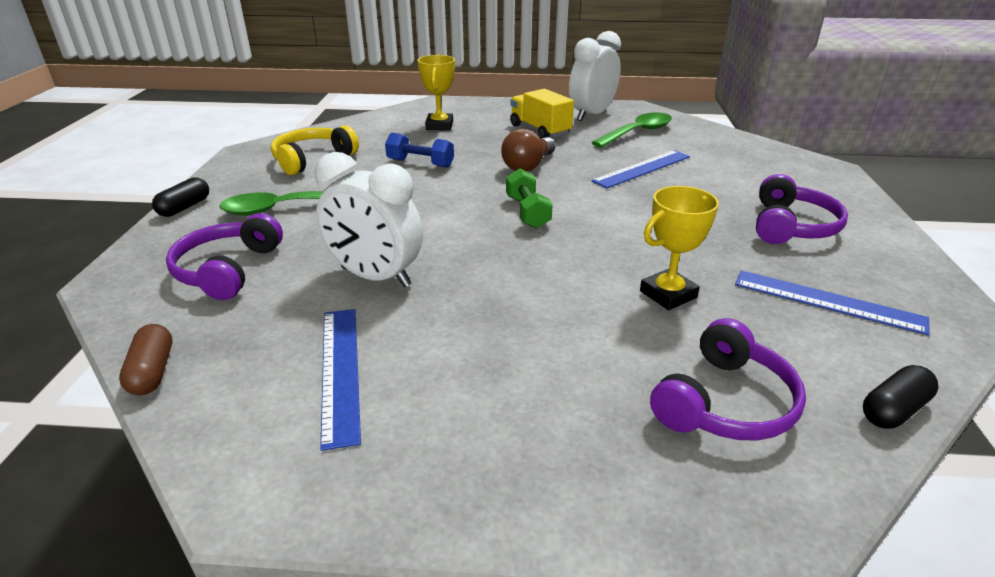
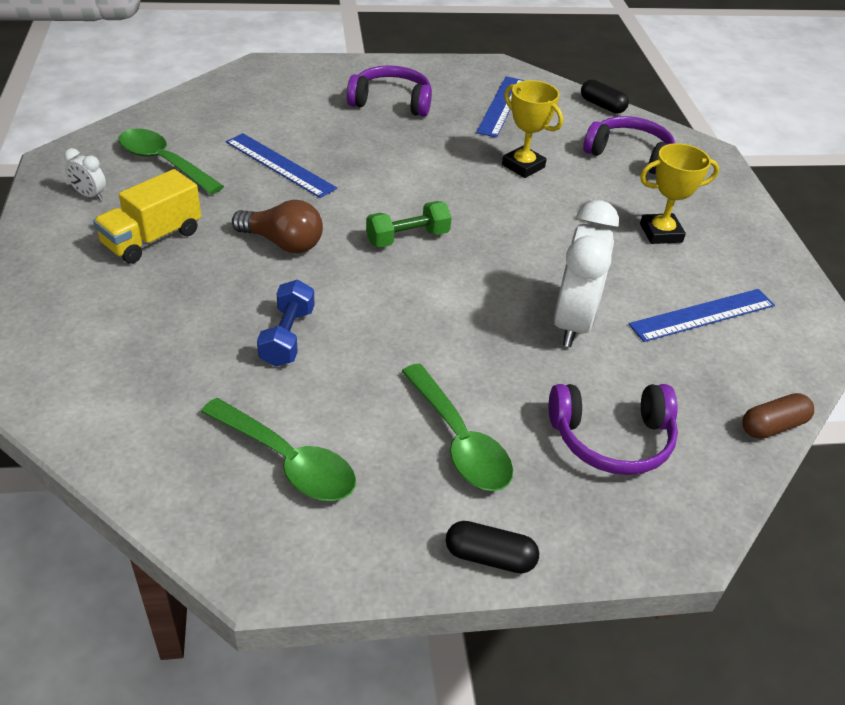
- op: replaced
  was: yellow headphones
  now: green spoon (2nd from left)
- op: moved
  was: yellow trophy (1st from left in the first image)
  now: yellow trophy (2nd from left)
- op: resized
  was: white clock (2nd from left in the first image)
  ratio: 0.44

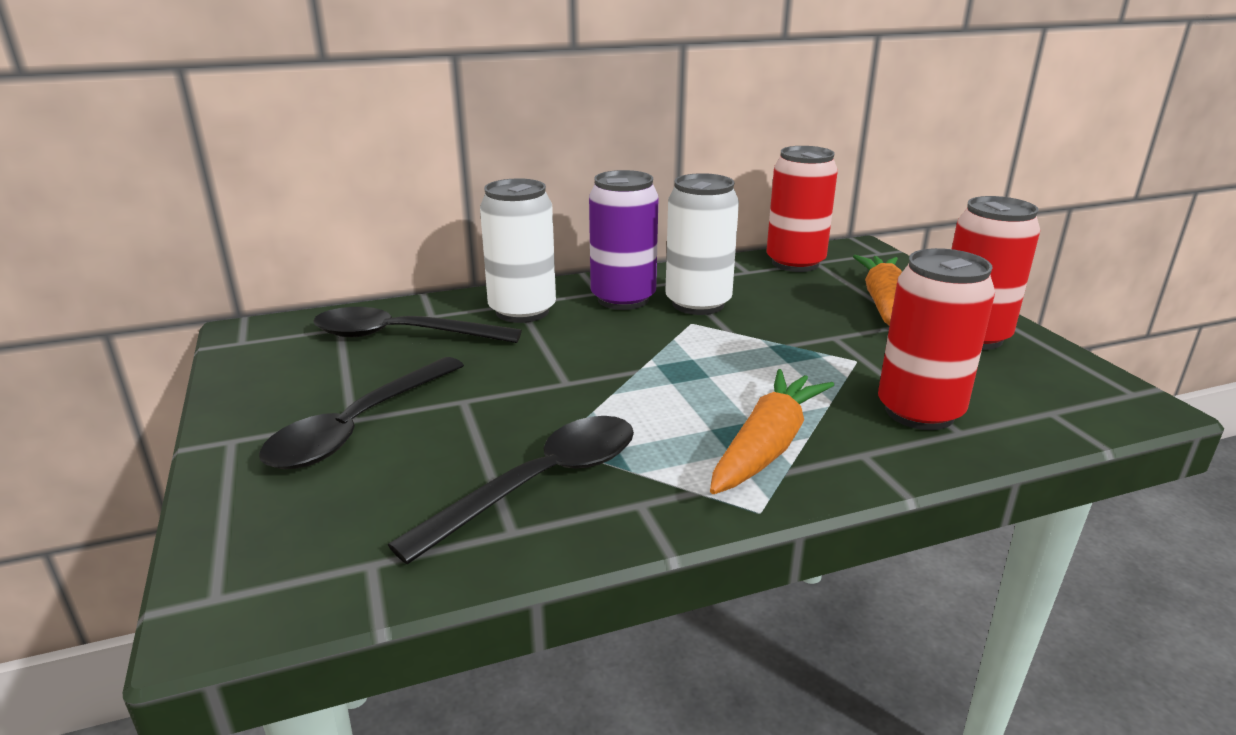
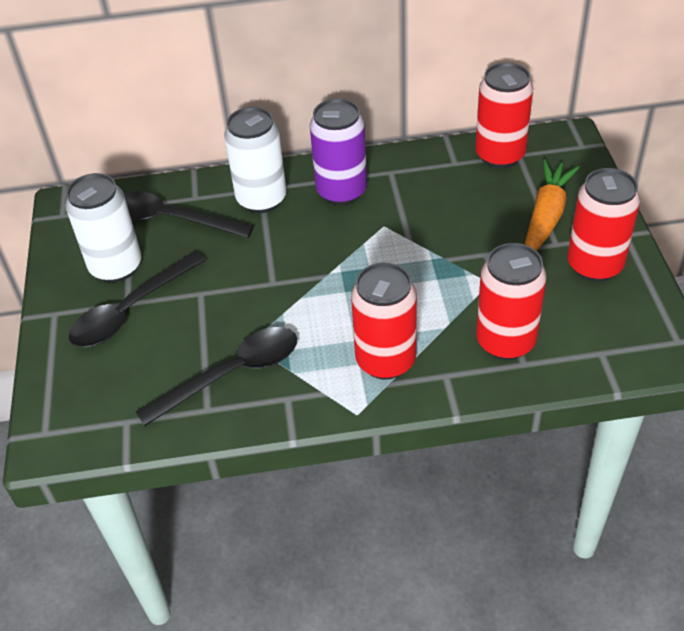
- op: moved
  was: white can (2nd from left in the first image)
  now: white can (1st from left)
- op: replaced
  was: orange carrot (1st from left)
  now: red can (1st from left)

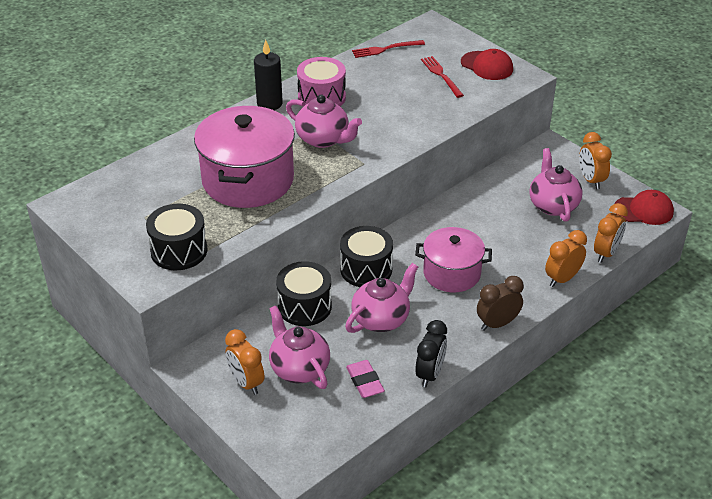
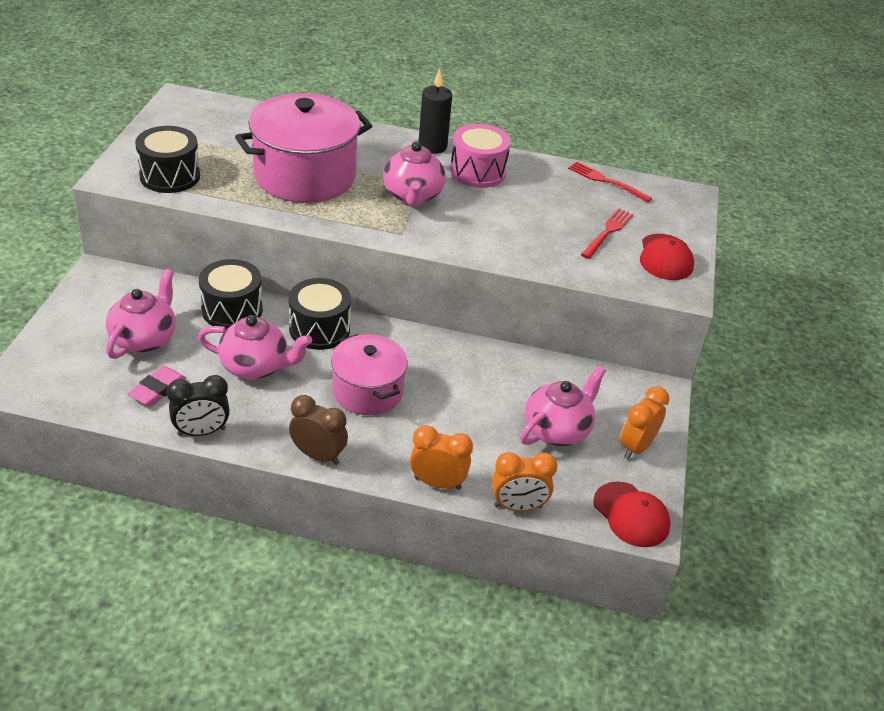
- op: removed
  was: orange clock (1st from left)

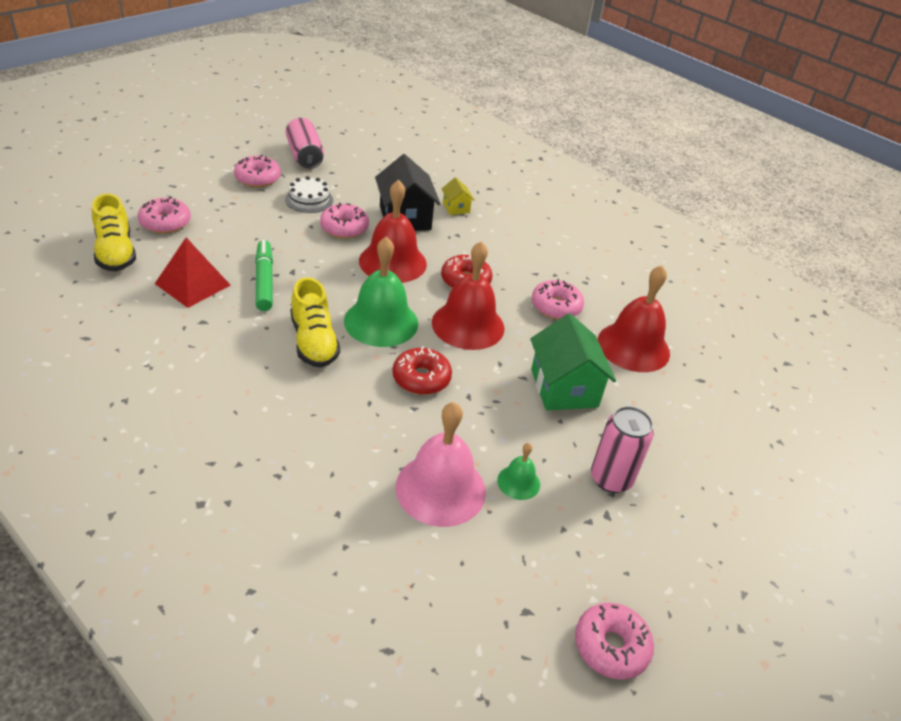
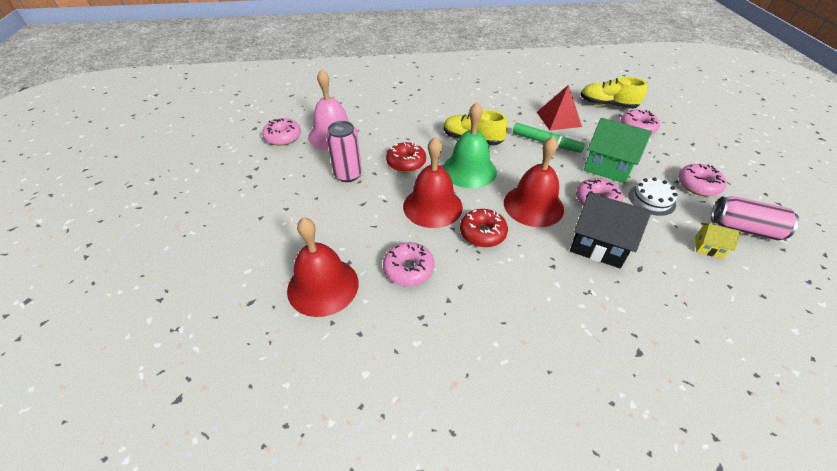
- op: moved
  was: yellow house
- op: removed
  was: green bell (2nd from left)
- op: moved
  was: green house
- op: moved
  was: pink donut (5th from left in the first image)
  now: pink donut (1st from left)
- op: moved
  was: pink can (2nd from left in the first image)
  now: pink can (1st from left)

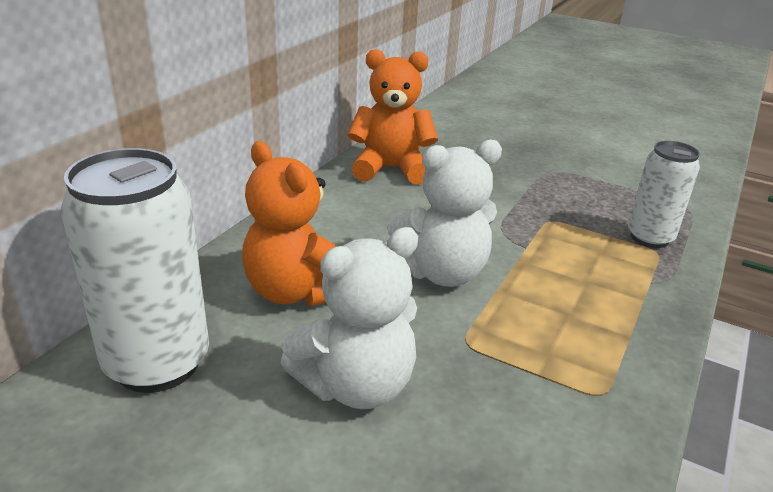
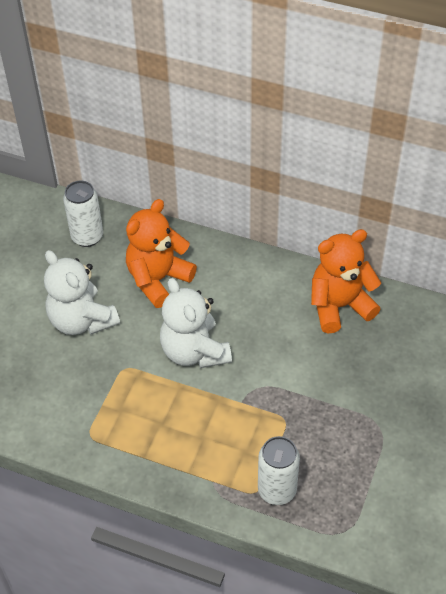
- op: resized
  was: white can (1st from left)
  ratio: 0.62
- op: turned
  was: orange teddy bear (2nd from left)
  clockwise: -105

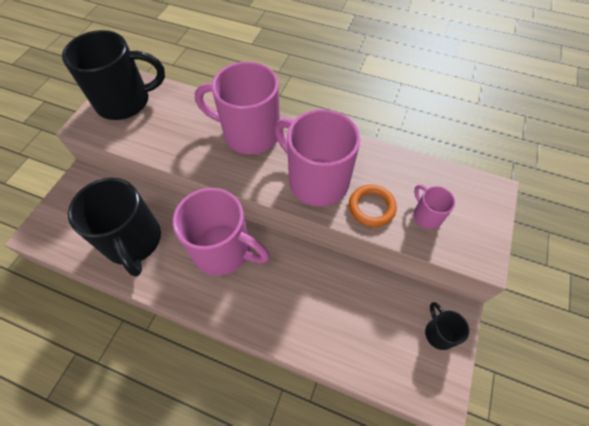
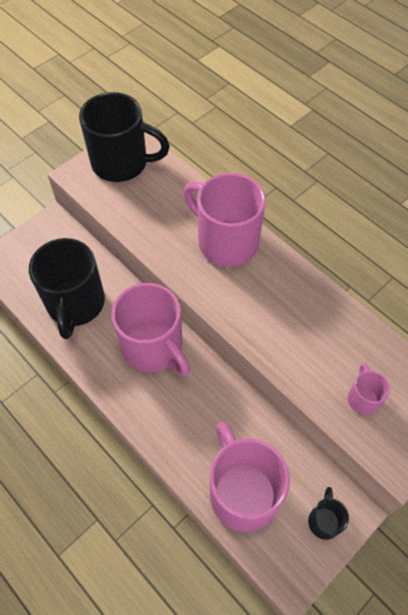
- op: moved
  was: pink mug (3rd from left)
- op: removed
  was: orange ring

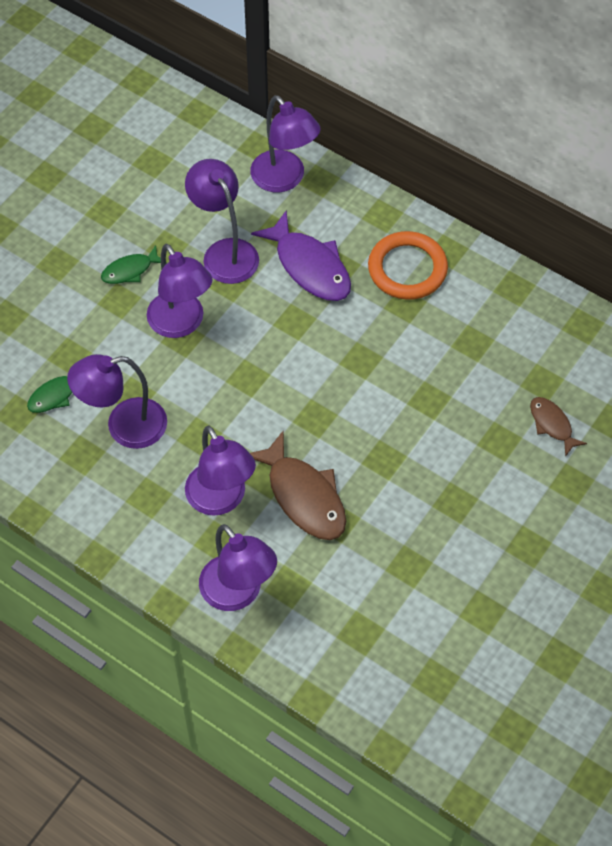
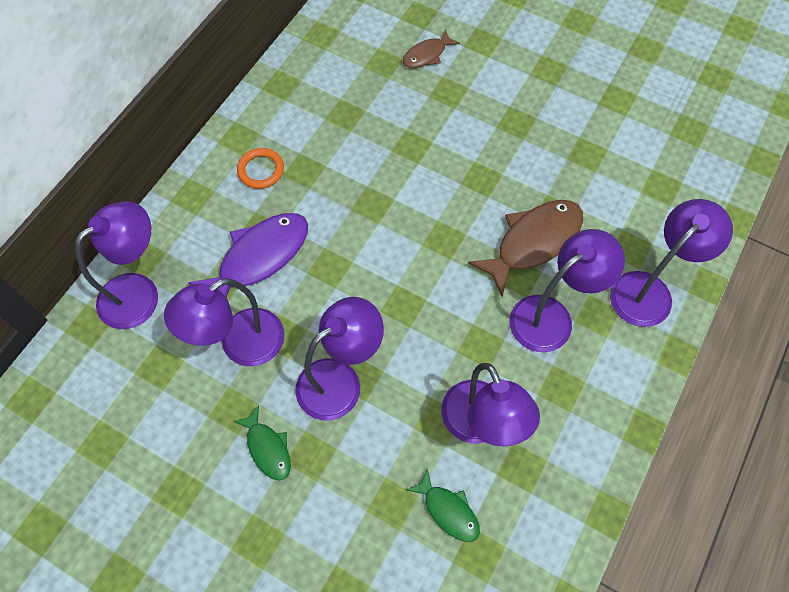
- op: resized
  was: orange ring
  ratio: 0.58

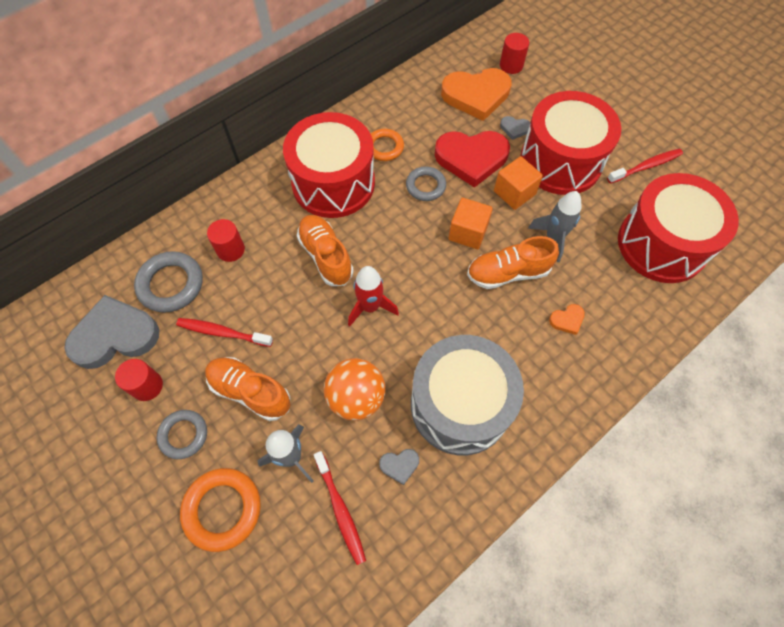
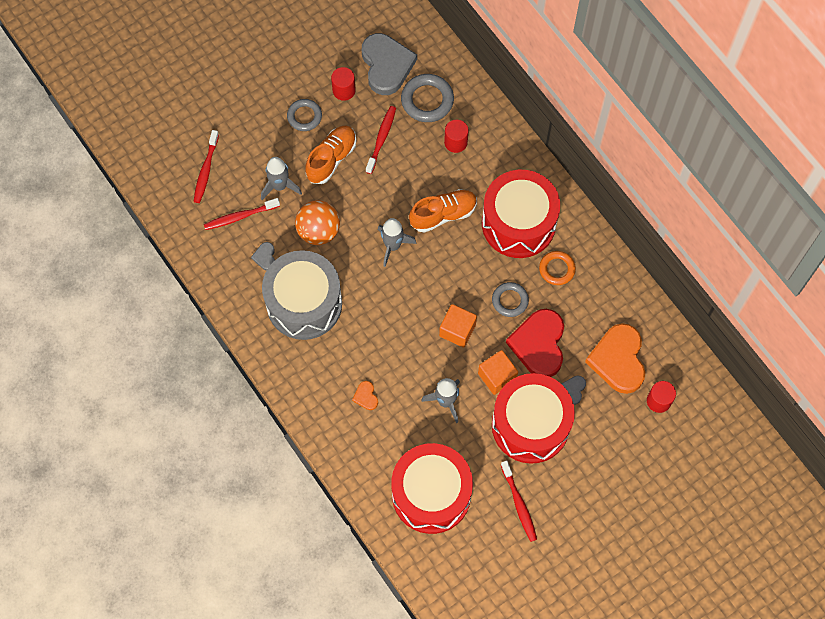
- op: removed
  was: orange ring (1st from left)
- op: recoloured
  was: red rocket
  now: grey rocket (2nd from left)
- op: removed
  was: orange shoe (3rd from left)
- op: added
  now: red toothbrush (1st from left)

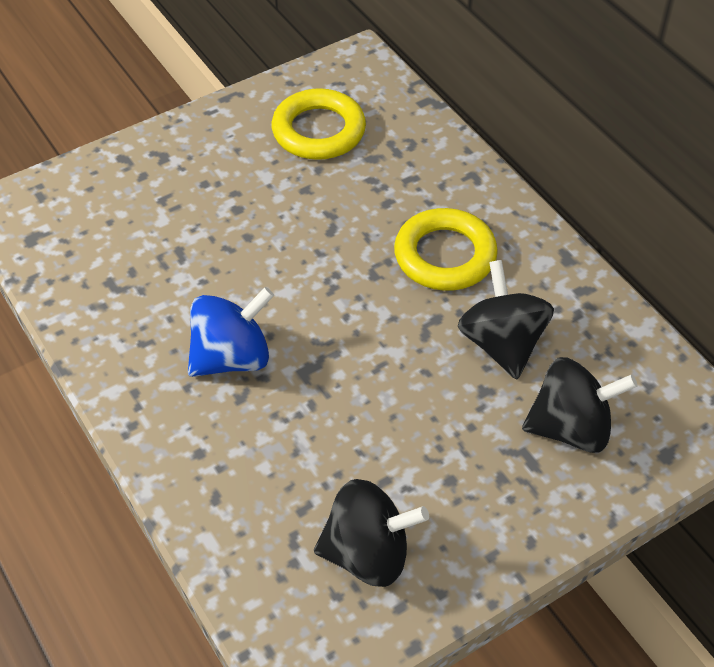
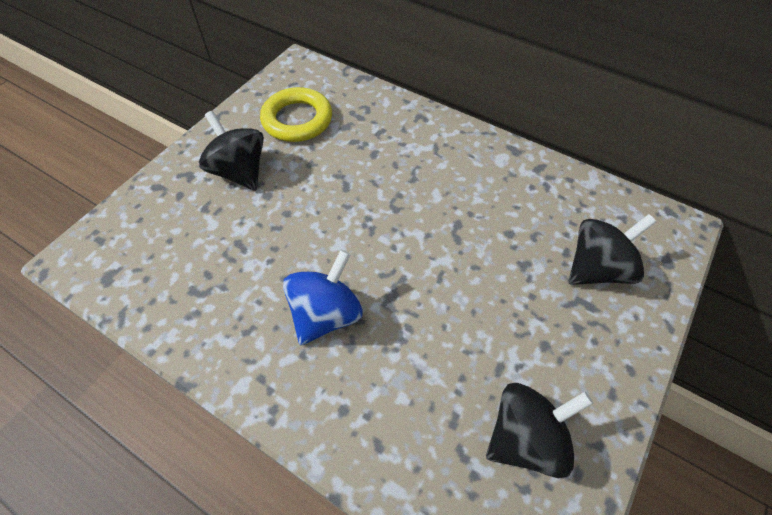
- op: removed
  was: yellow ring (2nd from left)
- op: moved
  was: black spinning top (2nd from left in the first image)
  now: black spinning top (1st from left)

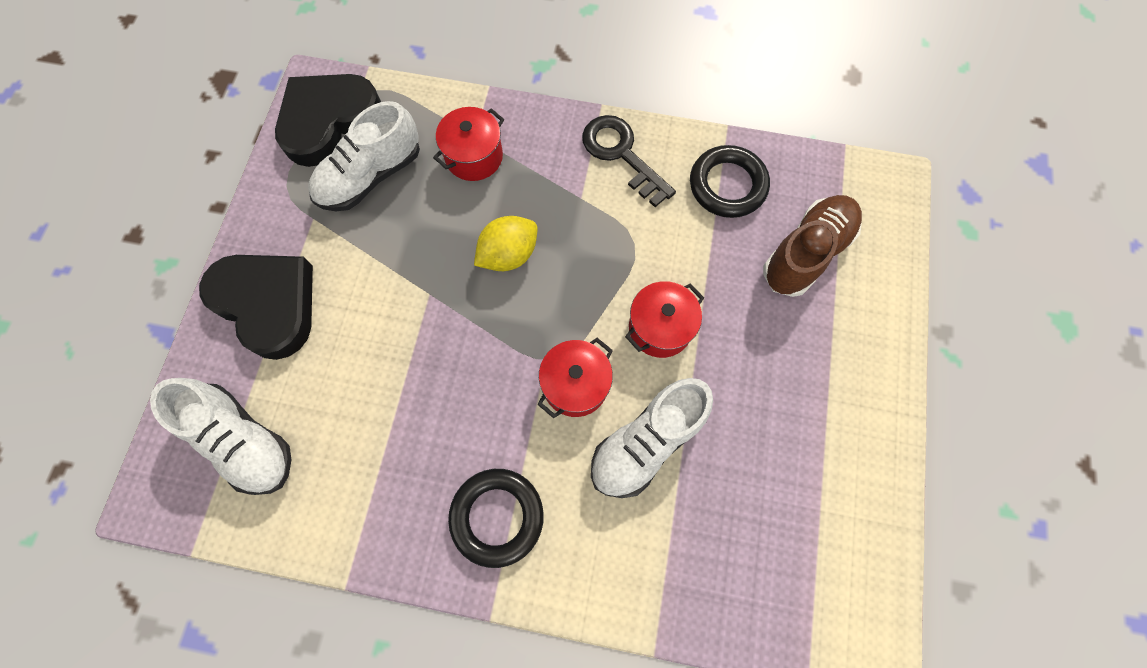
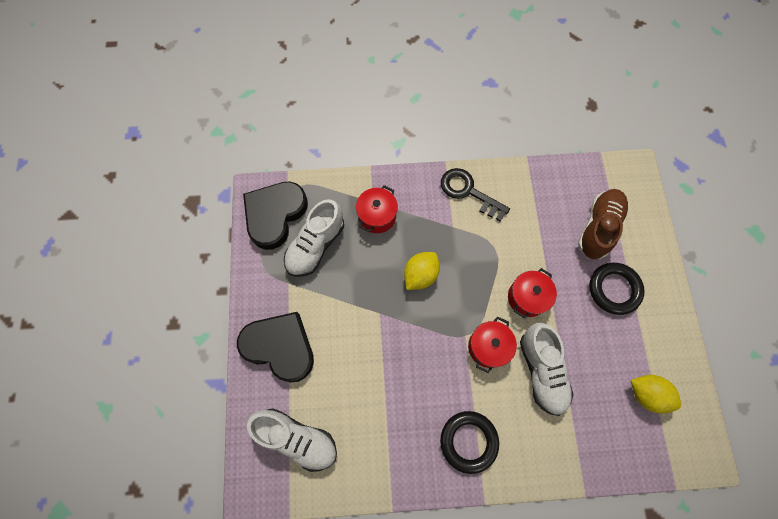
- op: turned
  was: white shoe (3rd from left)
  clockwise: -45
- op: moved
  was: black ring (2nd from left)
- op: added
  now: yellow lemon (2nd from left)

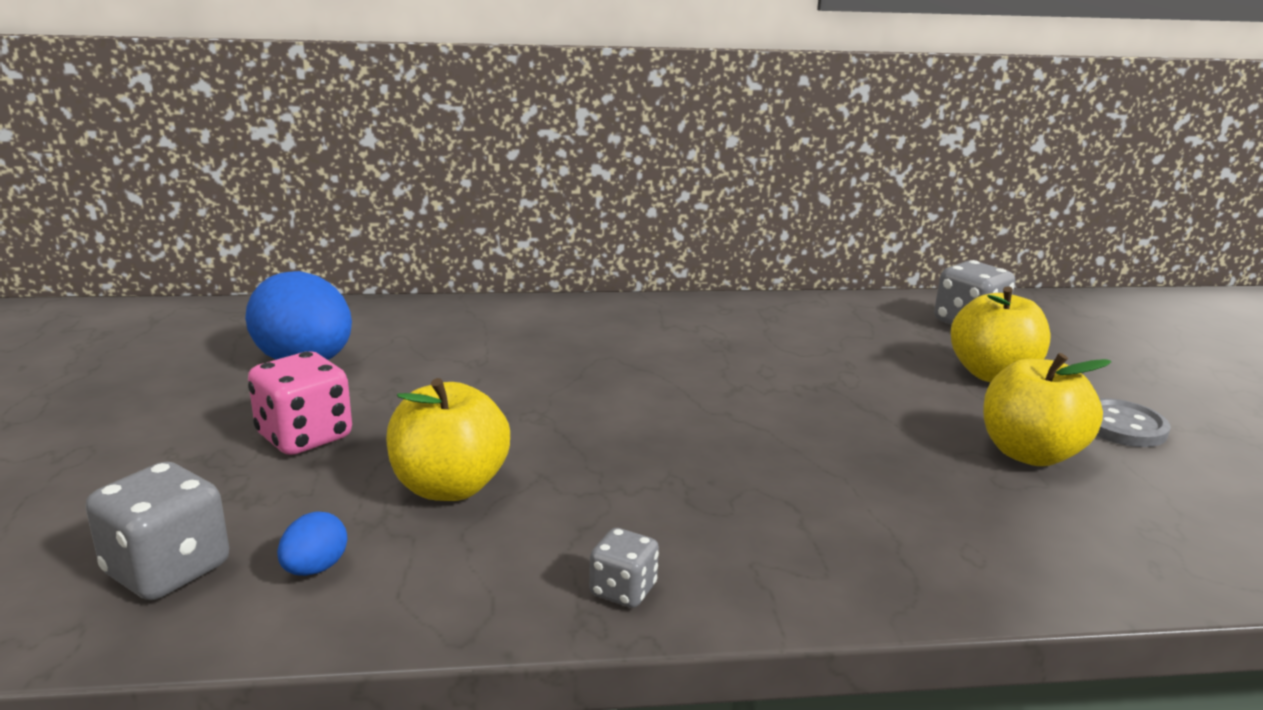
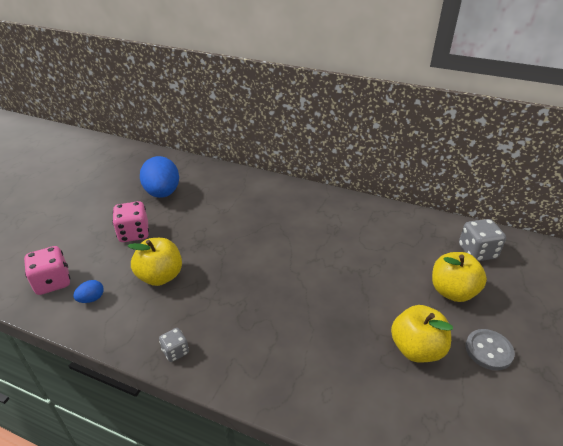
- op: recoloured
  was: grey dice (1st from left)
  now: pink dice (1st from left)

